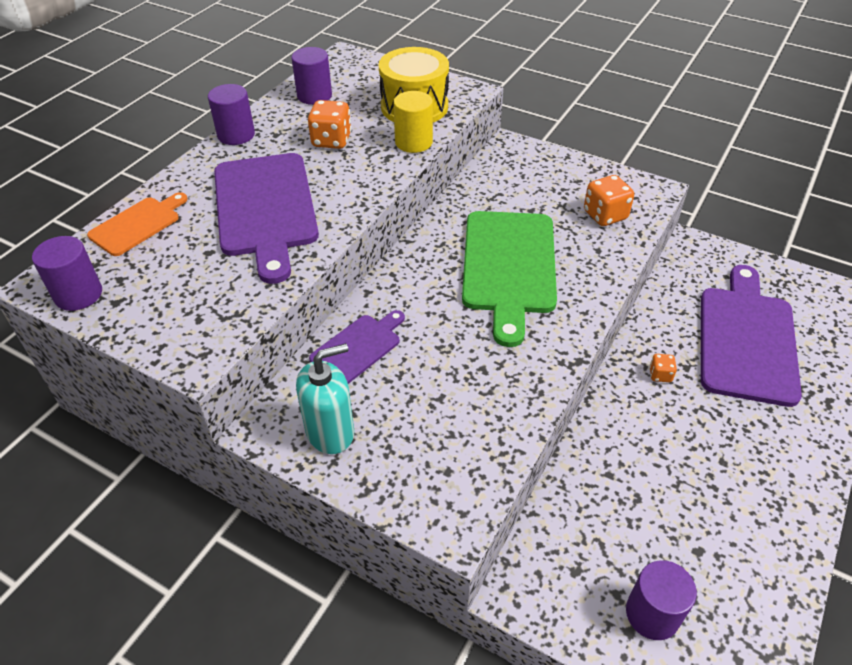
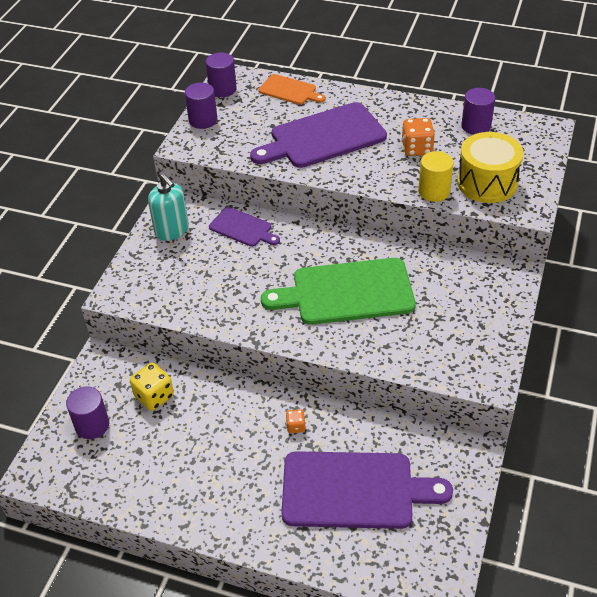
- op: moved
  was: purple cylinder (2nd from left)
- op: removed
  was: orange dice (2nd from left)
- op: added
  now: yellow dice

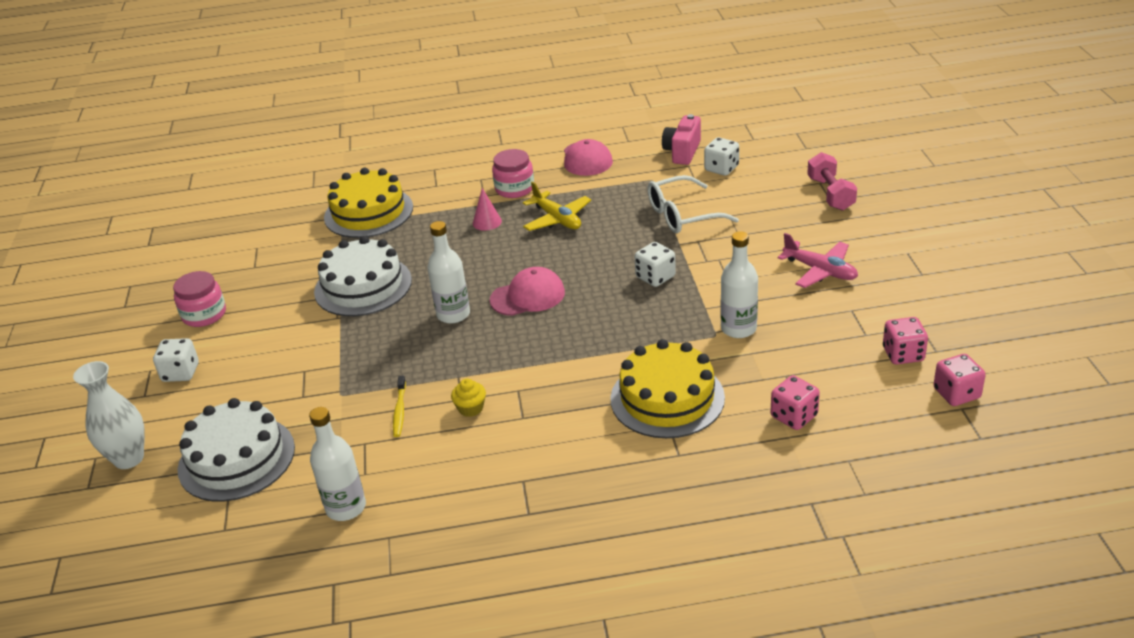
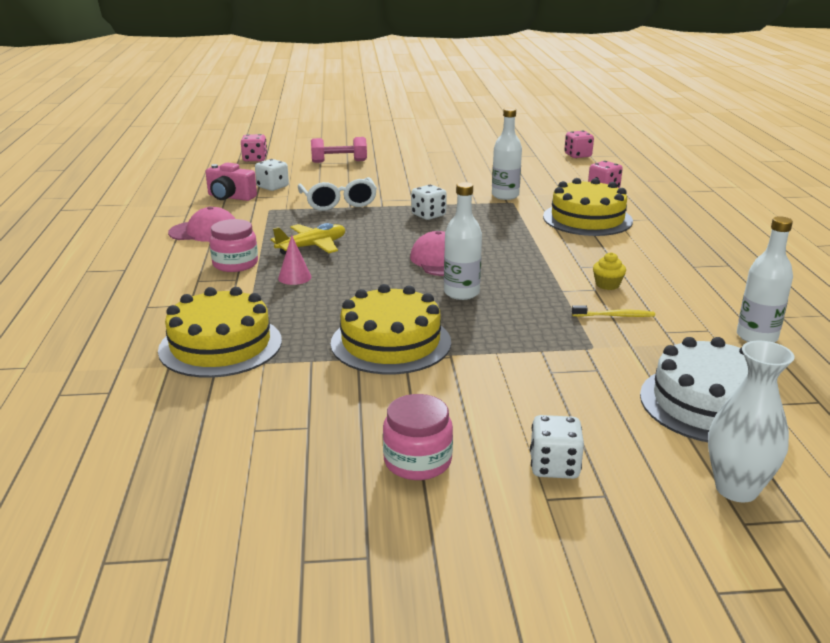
- op: recoloured
  was: white cake (2nd from left)
  now: yellow cake (2nd from left)
- op: removed
  was: pink plane
- op: moved
  was: pink dice (2nd from left in the first image)
  now: pink dice (1st from left)

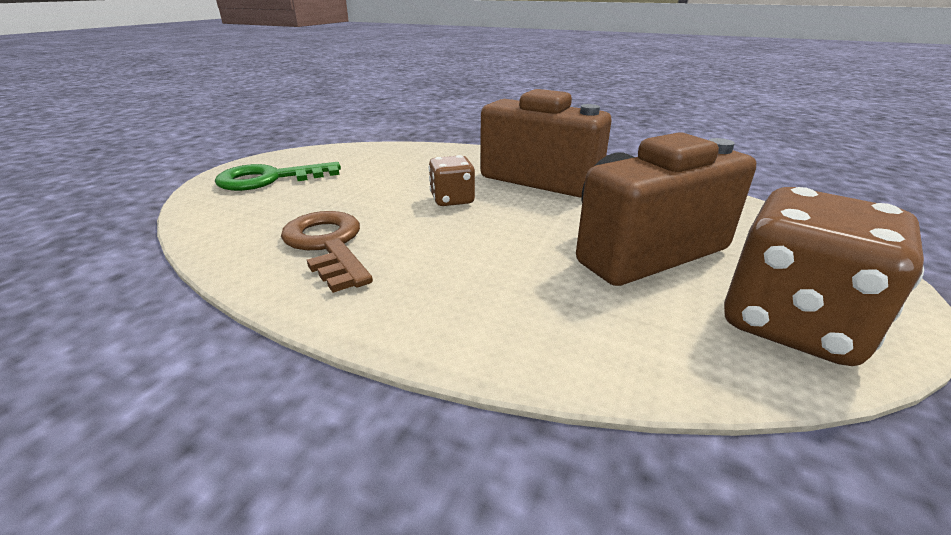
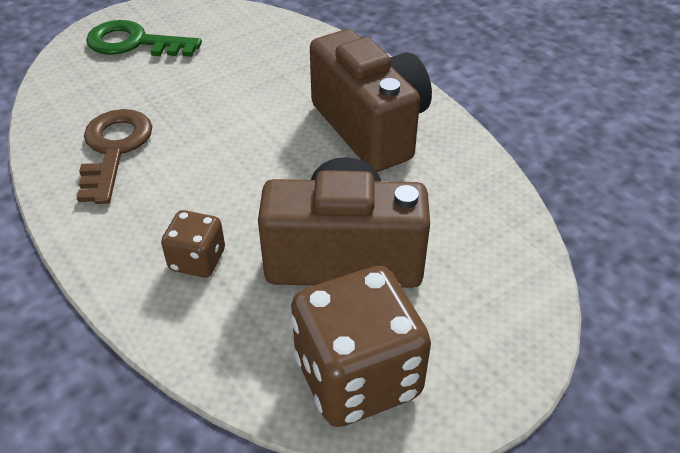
- op: moved
  was: brown dice (1st from left)

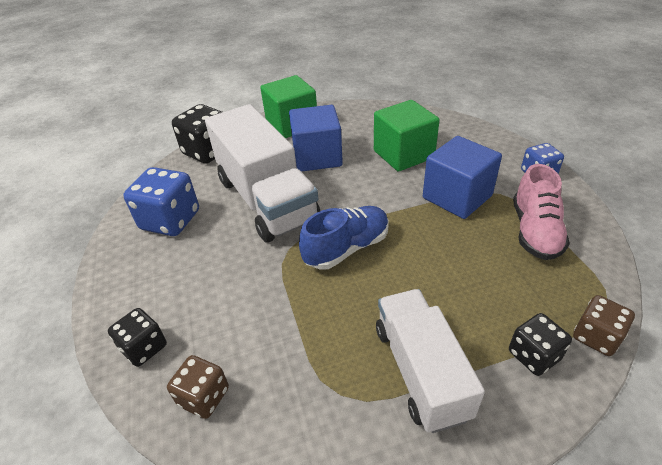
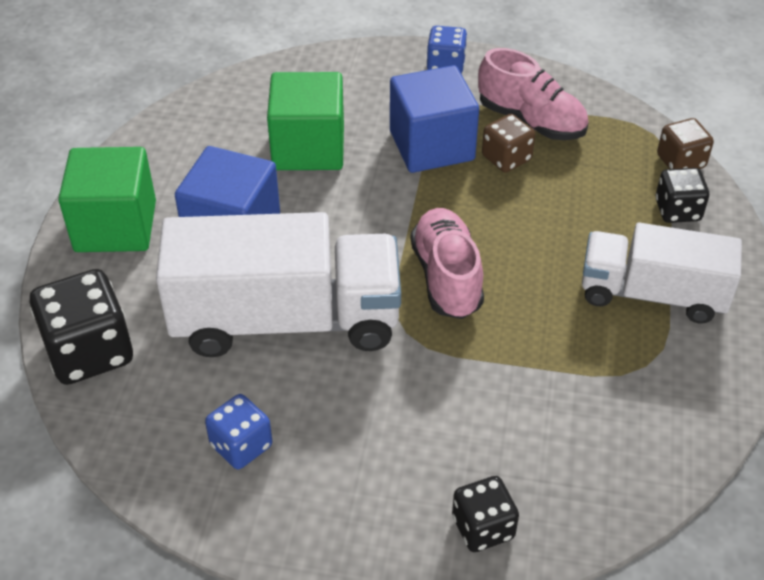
- op: resized
  was: blue dice (1st from left)
  ratio: 0.59
- op: moved
  was: brown dice (1st from left)
- op: recoloured
  was: blue shoe
  now: pink shoe (1st from left)

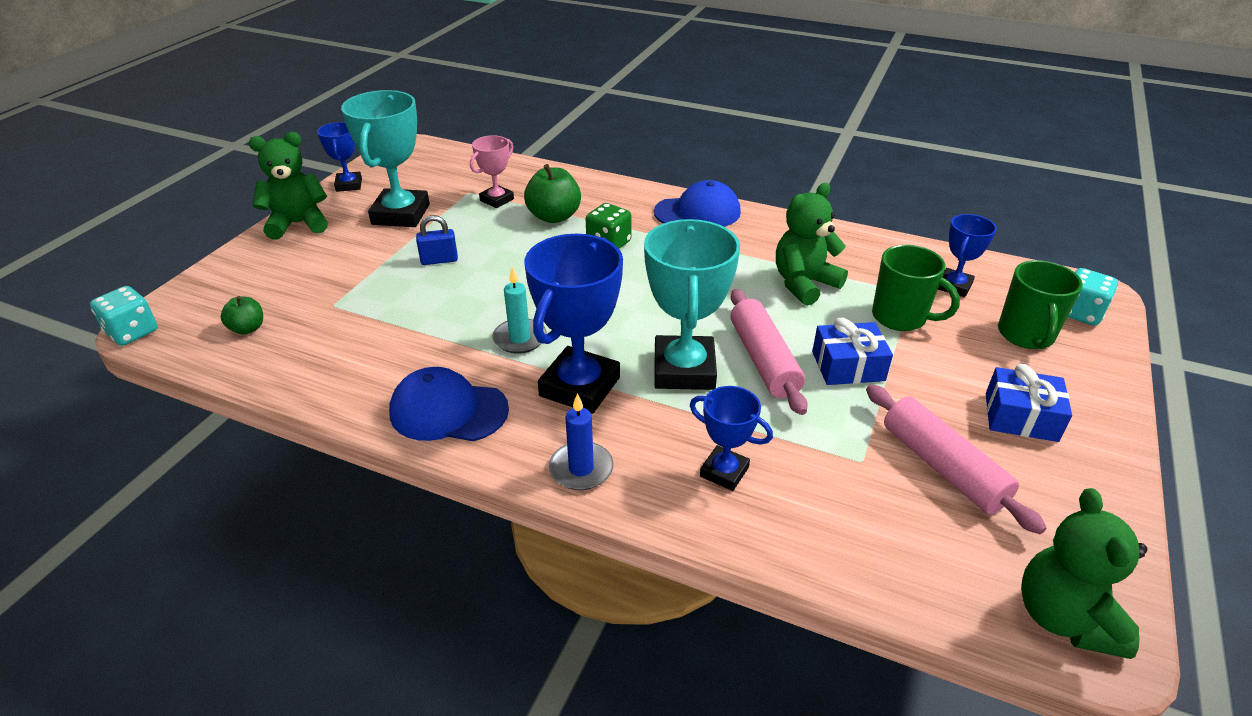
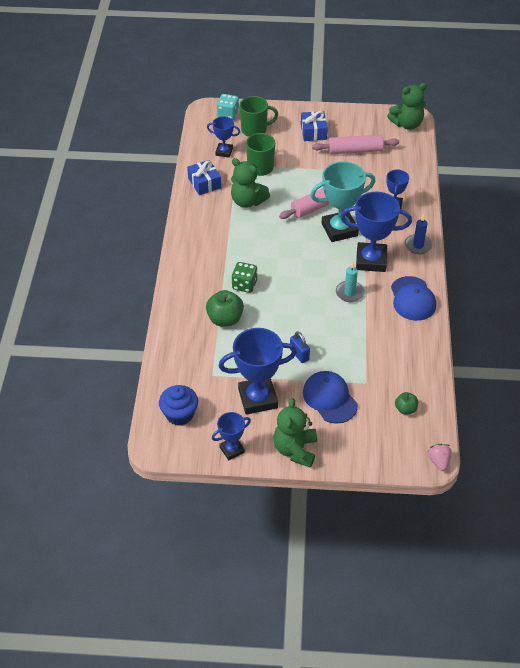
- op: replaced
  was: turquoise dice (1st from left)
  now: pink strawberry
- op: turned
  was: green teddy bear (1st from left in the first image)
  clockwise: 45
- op: recoloured
  was: turquoise trophy (1st from left)
  now: blue trophy (3rd from left)
- op: removed
  was: pink trophy
- op: moved
  was: blue cap (2nd from left in the first image)
  now: blue cap (1st from left)
- op: moved
  was: blue gift (1st from left)
- op: turned
  was: pink rolling pin (2nd from left)
  clockwise: 45
- op: added
  now: blue cupcake

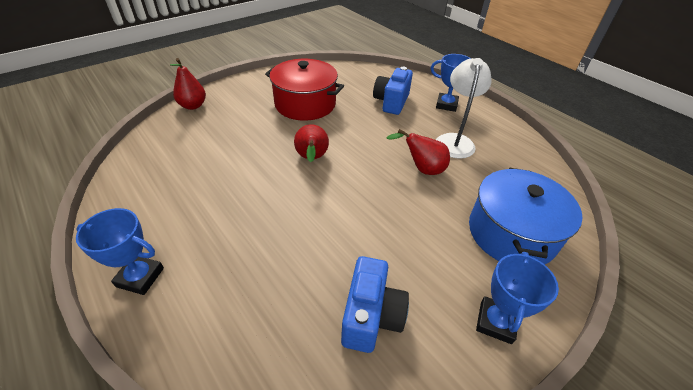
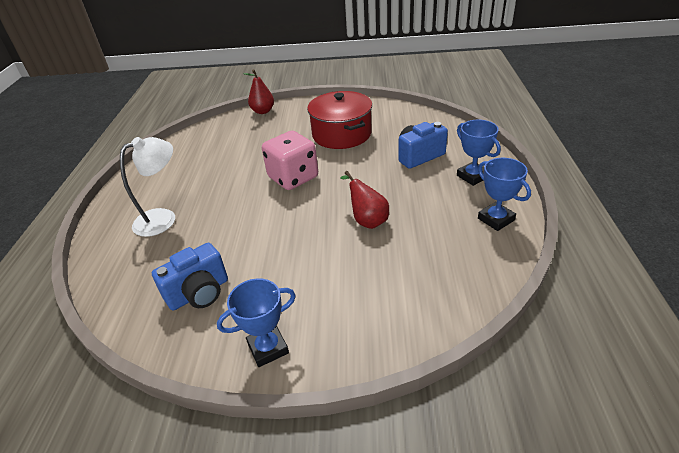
- op: moved
  was: blue trophy (1st from left in the first image)
  now: blue trophy (3rd from left)
- op: replaced
  was: red pear (2nd from left)
  now: pink dice
- op: moved
  was: white lamp
- op: removed
  was: blue pot

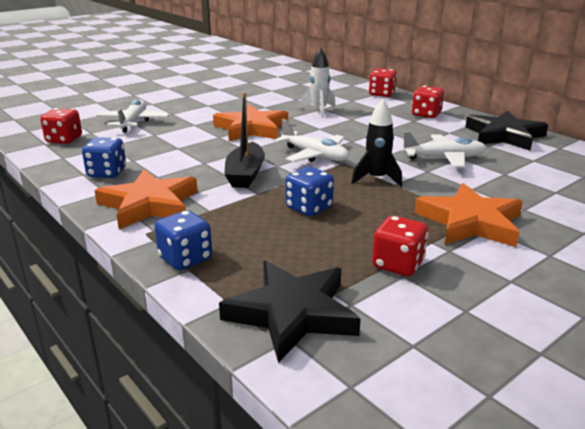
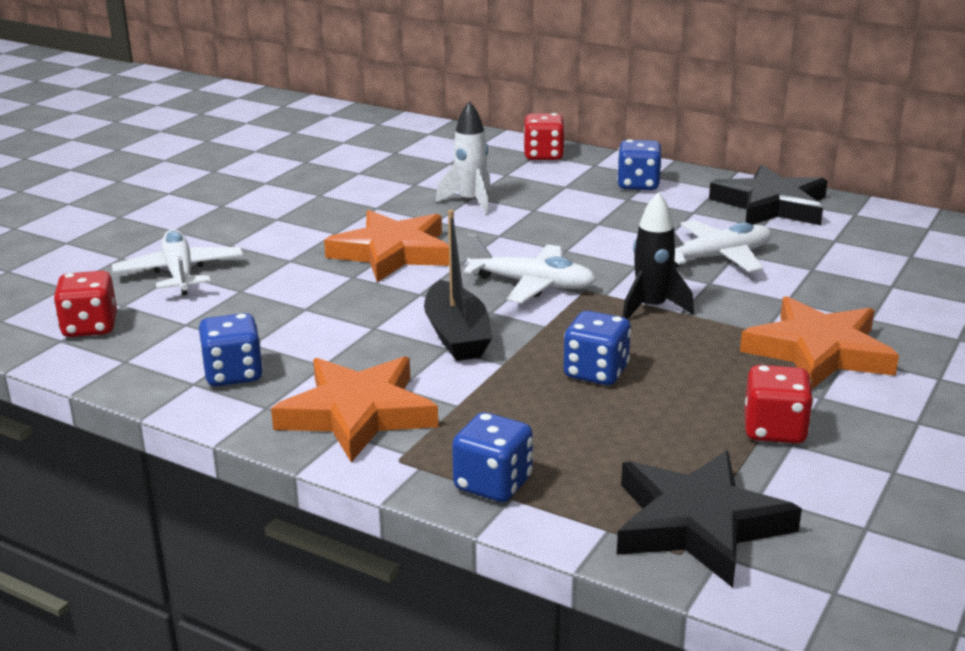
- op: recoloured
  was: red dice (4th from left)
  now: blue dice (4th from left)

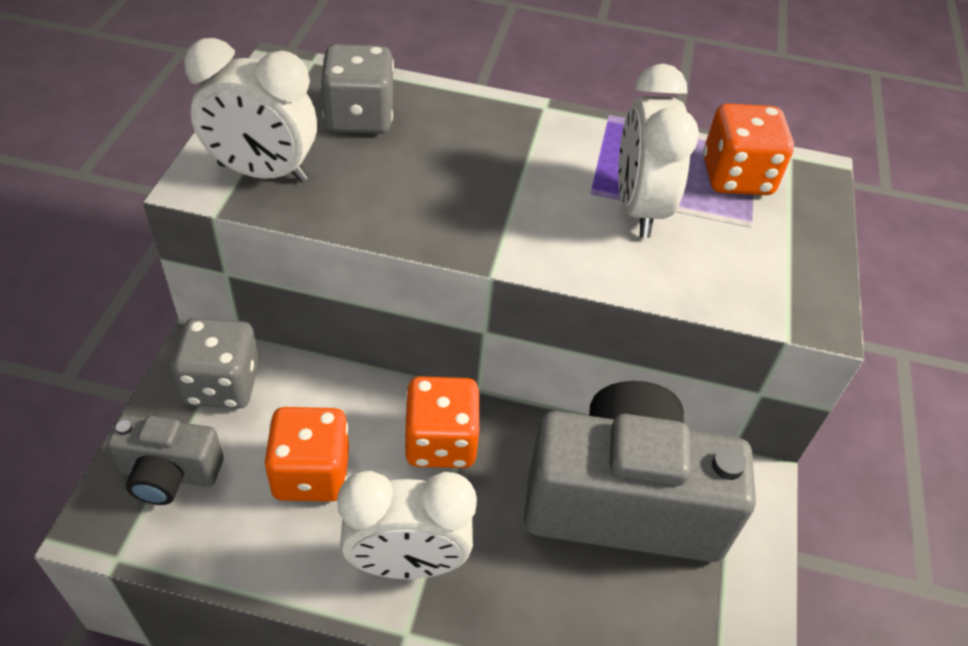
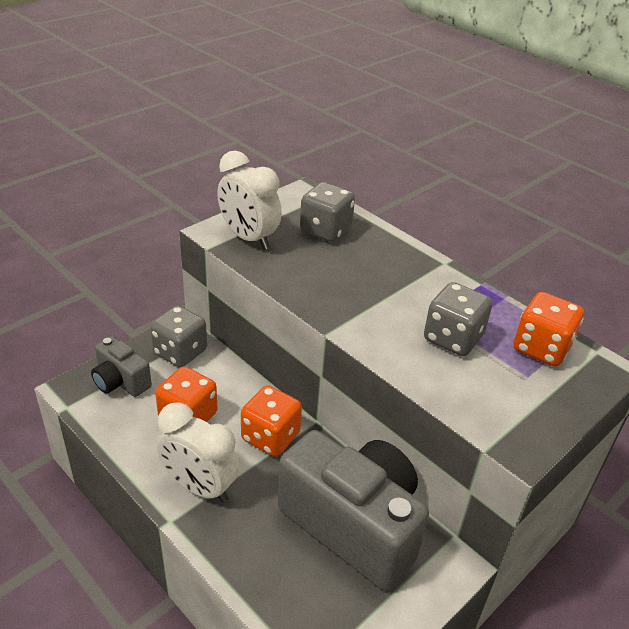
- op: replaced
  was: white clock (3rd from left)
  now: grey dice (3rd from left)

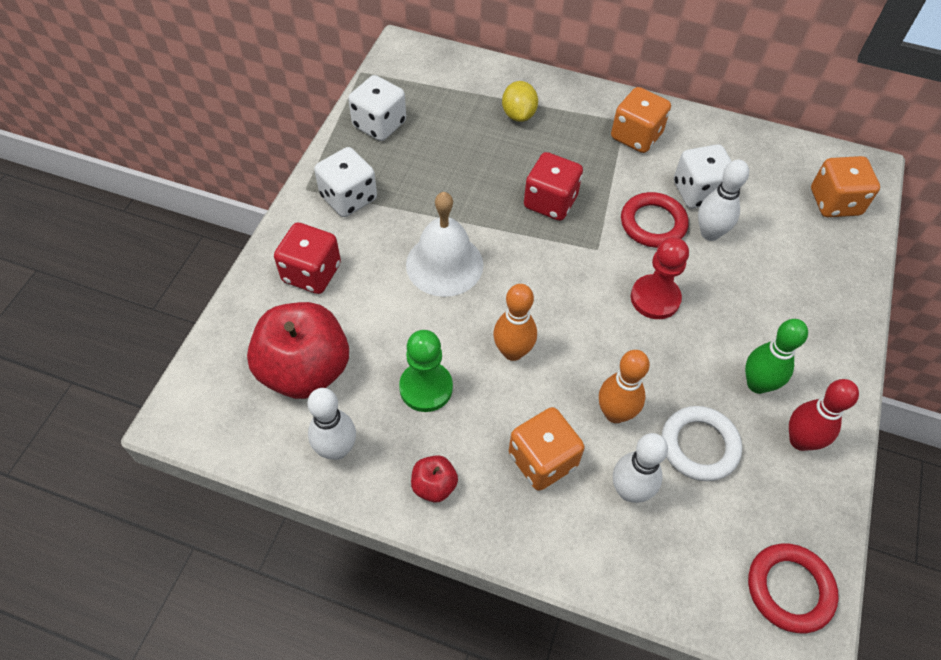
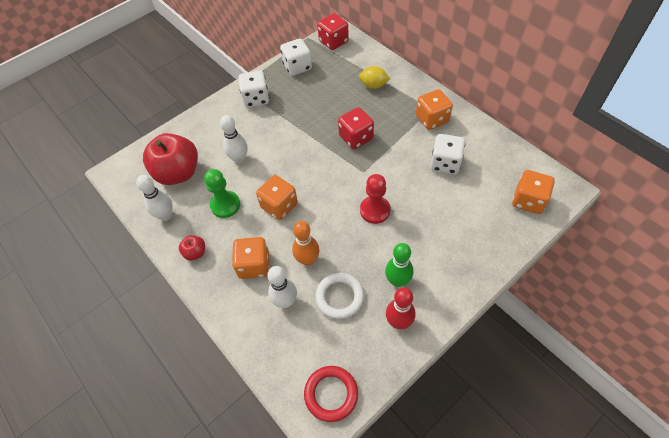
- op: moved
  was: red dice (1st from left)
- op: removed
  was: white bell
- op: replaced
  was: orange bowling pin (1st from left)
  now: orange dice (2nd from left)
- op: turned
  was: yellow lemon
  clockwise: 75
- op: removed
  was: red ring (1st from left)
- op: moved
  was: white bowling pin (3rd from left in the first image)
  now: white bowling pin (2nd from left)

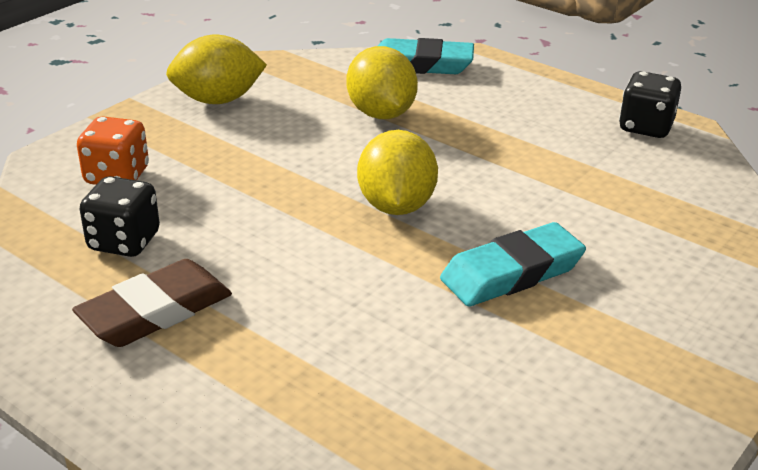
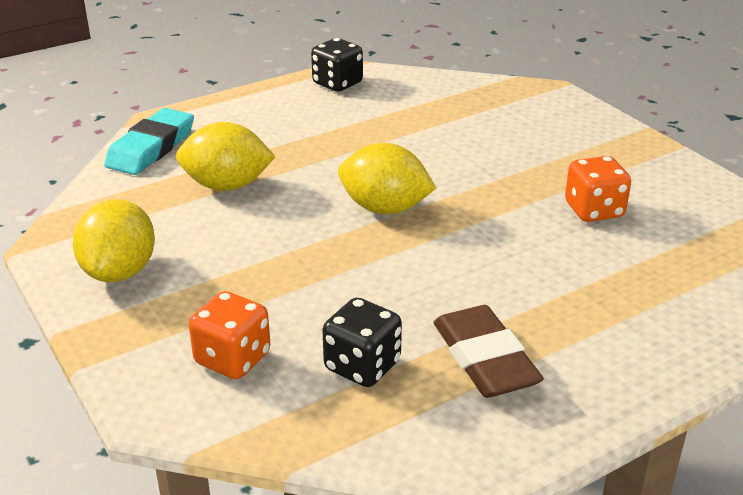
- op: removed
  was: turquoise eraser (2nd from left)
- op: added
  now: orange dice (2nd from left)

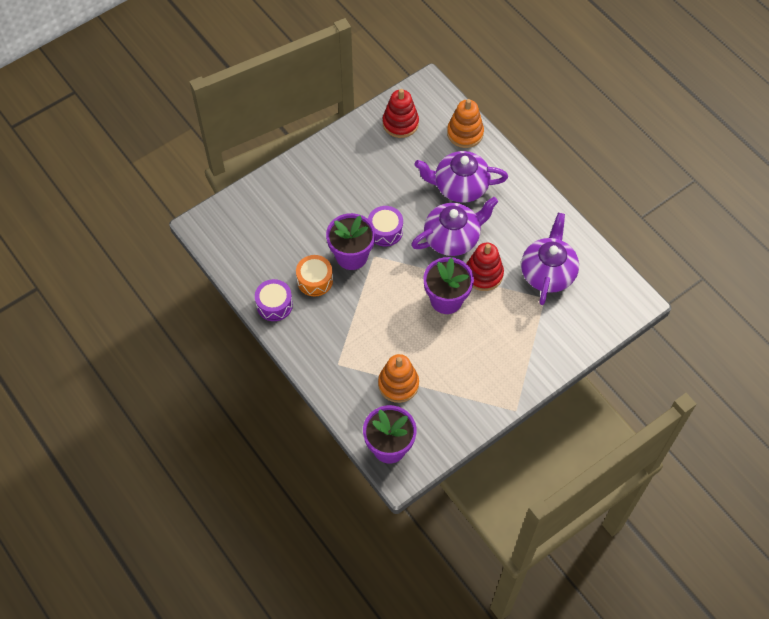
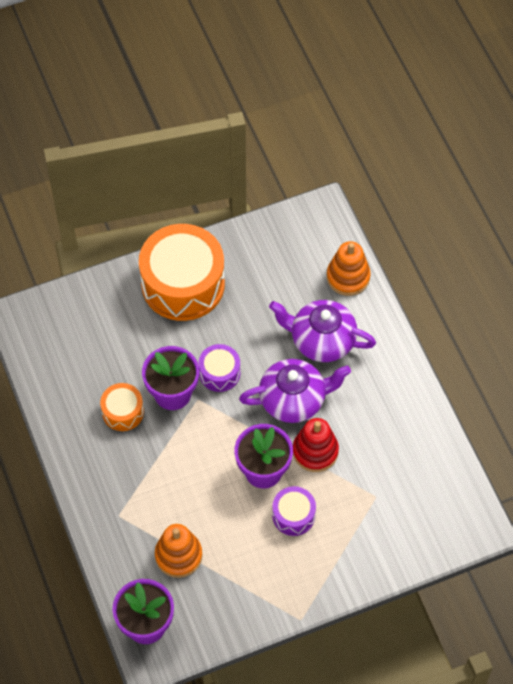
- op: moved
  was: purple drum (1st from left in the first image)
  now: purple drum (2nd from left)
- op: removed
  was: red stacking toy (1st from left)
- op: removed
  was: purple teapot (3rd from left)
- op: added
  now: orange drum (2nd from left)

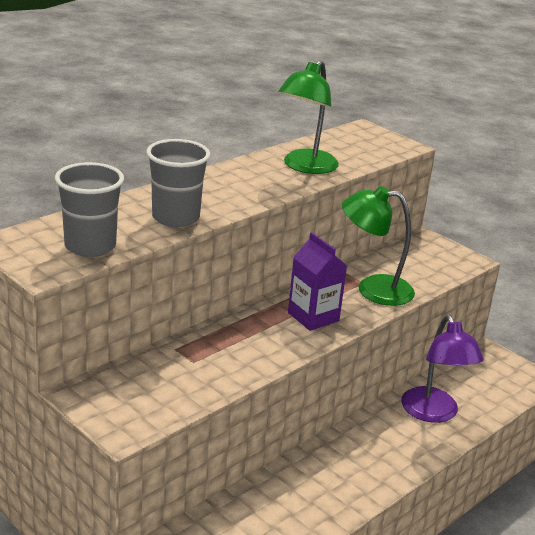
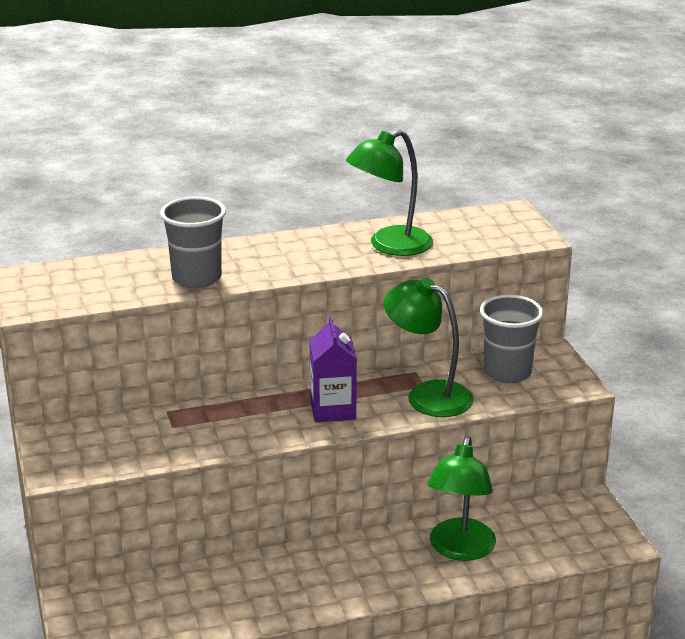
- op: moved
  was: grey cup (1st from left in the first image)
  now: grey cup (2nd from left)
- op: recoloured
  was: purple lamp
  now: green lamp (3rd from left)

